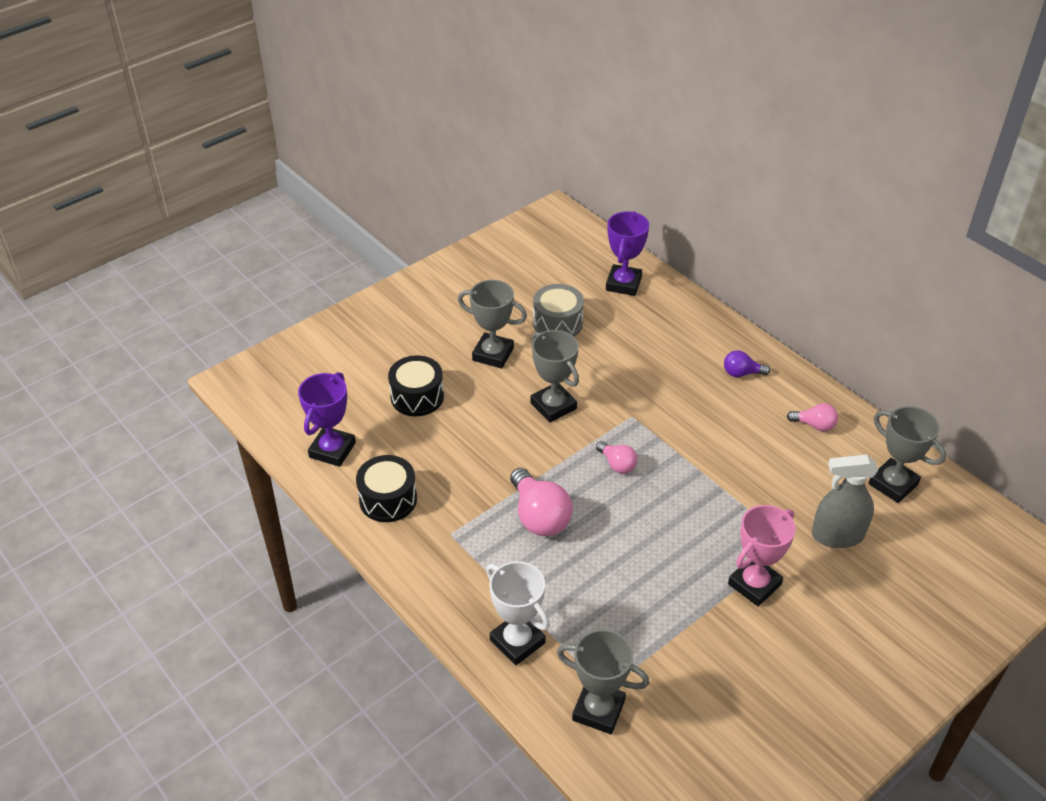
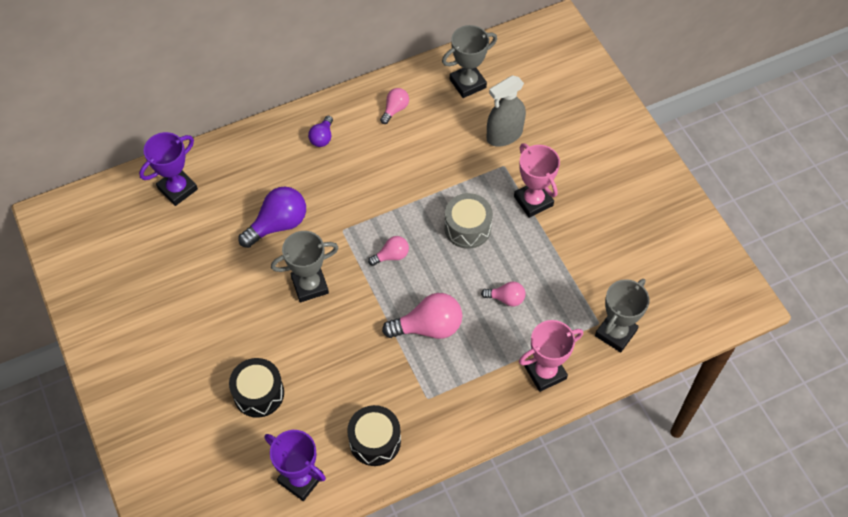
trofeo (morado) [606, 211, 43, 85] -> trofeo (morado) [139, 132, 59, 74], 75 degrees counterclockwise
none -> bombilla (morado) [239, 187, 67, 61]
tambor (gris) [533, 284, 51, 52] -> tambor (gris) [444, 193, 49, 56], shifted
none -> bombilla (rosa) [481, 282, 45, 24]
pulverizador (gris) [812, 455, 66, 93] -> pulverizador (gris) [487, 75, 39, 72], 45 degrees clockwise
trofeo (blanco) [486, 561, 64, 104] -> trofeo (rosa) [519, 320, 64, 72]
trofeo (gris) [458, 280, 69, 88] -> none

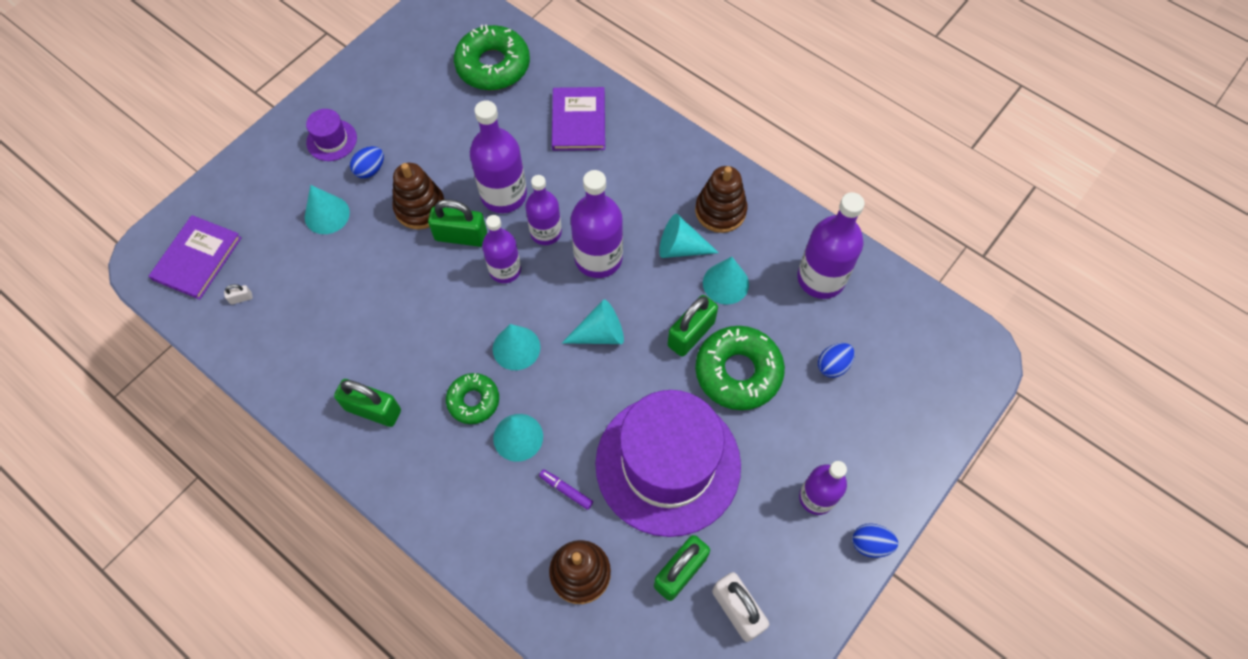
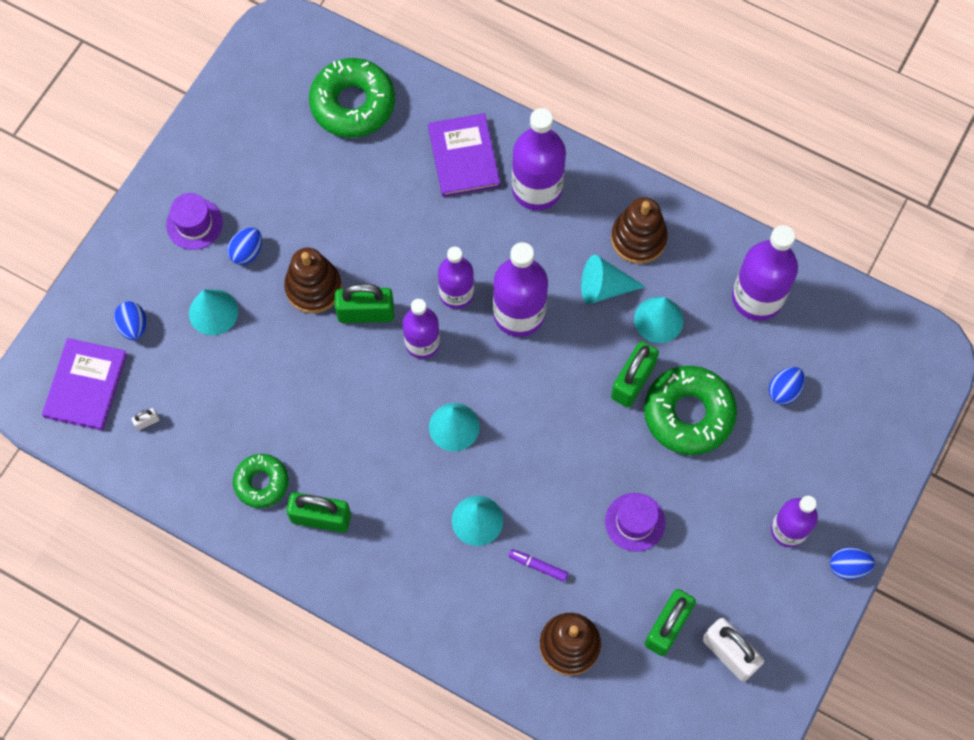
none -> huevo (azul) [114, 301, 32, 39]
rosquilla (verde) [446, 373, 53, 51] -> rosquilla (verde) [233, 454, 55, 54], shifted
botella (morado) [470, 100, 57, 113] -> botella (morado) [512, 108, 54, 102], shifted
sombrero (morado) [595, 390, 146, 147] -> sombrero (morado) [605, 493, 60, 59], x0.41
cono (turquesa) [562, 299, 62, 45] -> none

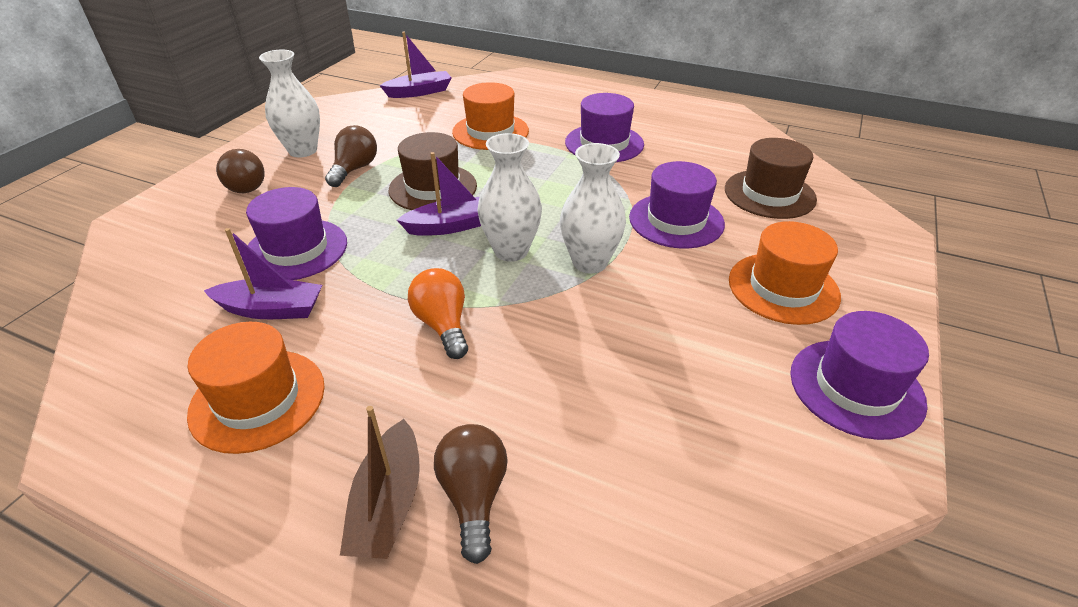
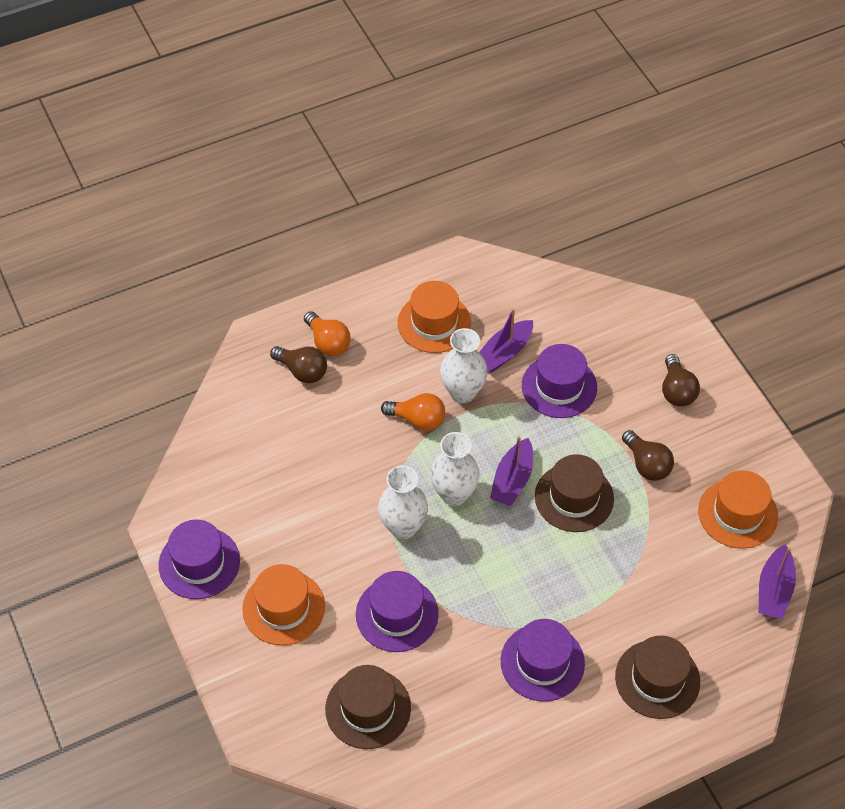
barco (marrón) [340, 406, 80, 153] -> bombilla (naranja) [304, 311, 46, 45]
florero (blanco) [259, 50, 61, 107] -> florero (blanco) [440, 328, 48, 75], shifted
none -> sombrero (marrón) [615, 636, 85, 83]
bombilla (marrón) [216, 149, 49, 44] -> bombilla (marrón) [662, 354, 38, 53], 105 degrees counterclockwise
sombrero (naranja) [452, 82, 77, 68] -> sombrero (naranja) [698, 470, 80, 79], shifted

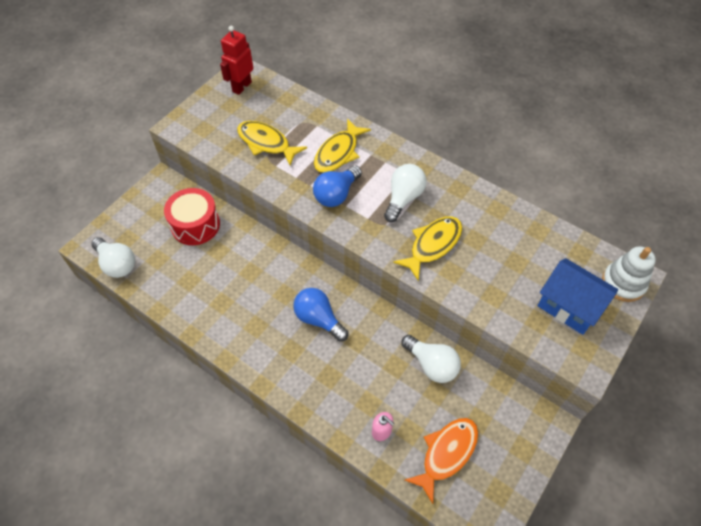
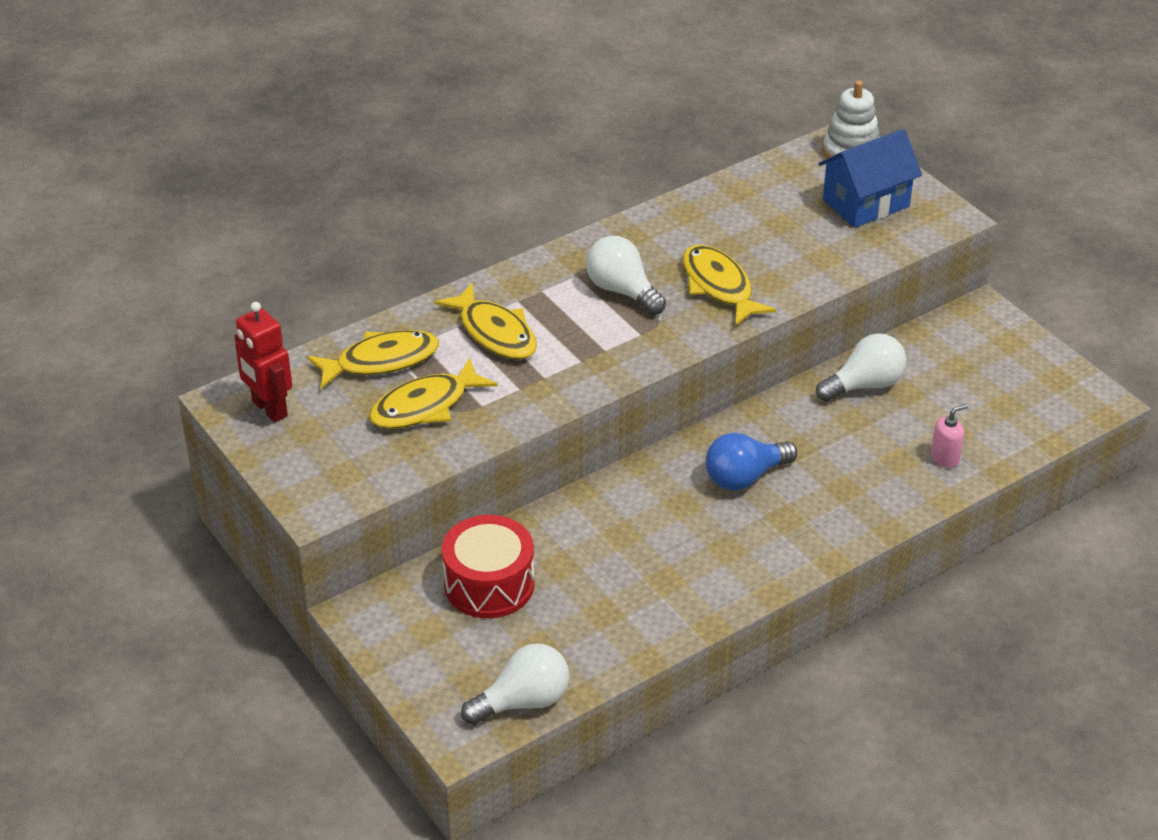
none -> pez (amarillo) [307, 330, 132, 59]
bombilla (azul) [313, 166, 49, 41] -> none
pez (naranja) [405, 418, 73, 86] -> none

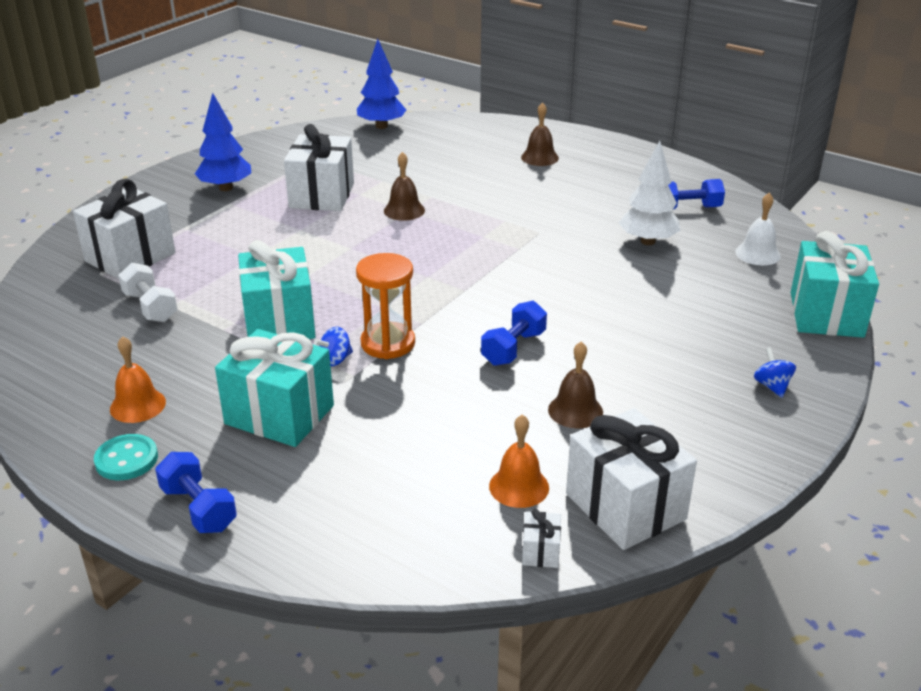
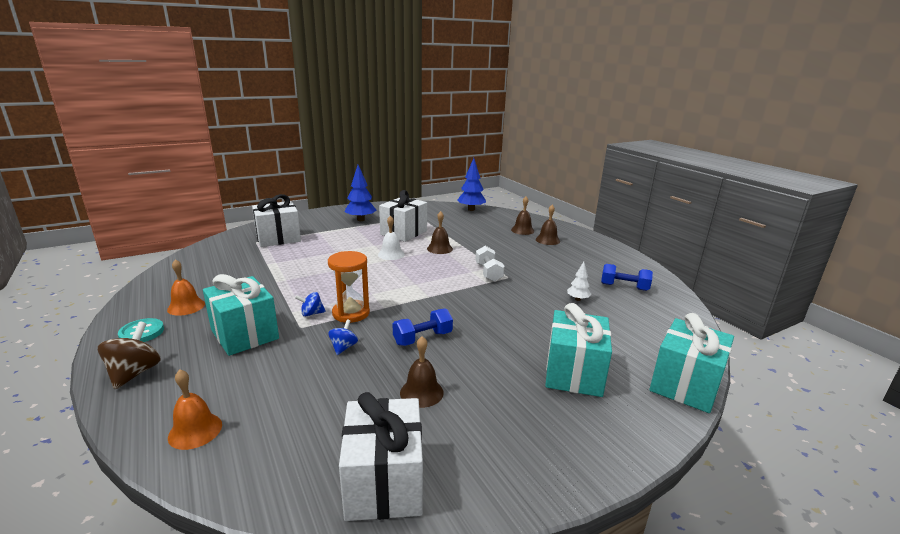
mancuerna (azul) [155, 452, 82, 81] -> peonza (marrón) [98, 322, 63, 67]
campana (naranja) [489, 415, 60, 93] -> campana (naranja) [168, 369, 54, 81], shifted
peonza (azul) [754, 347, 42, 51] -> peonza (azul) [328, 319, 30, 36], shifted
campana (blanco) [735, 193, 46, 72] -> campana (blanco) [378, 216, 27, 44], shifted
mancuerna (blanco) [118, 263, 60, 59] -> mancuerna (blanco) [475, 246, 29, 36], shifted
none -> campana (marrón) [511, 196, 23, 39]
regalo (turquesa) [238, 240, 78, 99] -> regalo (turquesa) [545, 303, 67, 94], shifted
árbol (blanco) [619, 141, 62, 104] -> árbol (blanco) [567, 262, 24, 39], x0.53
regalo (blanco) [522, 509, 39, 59] -> none

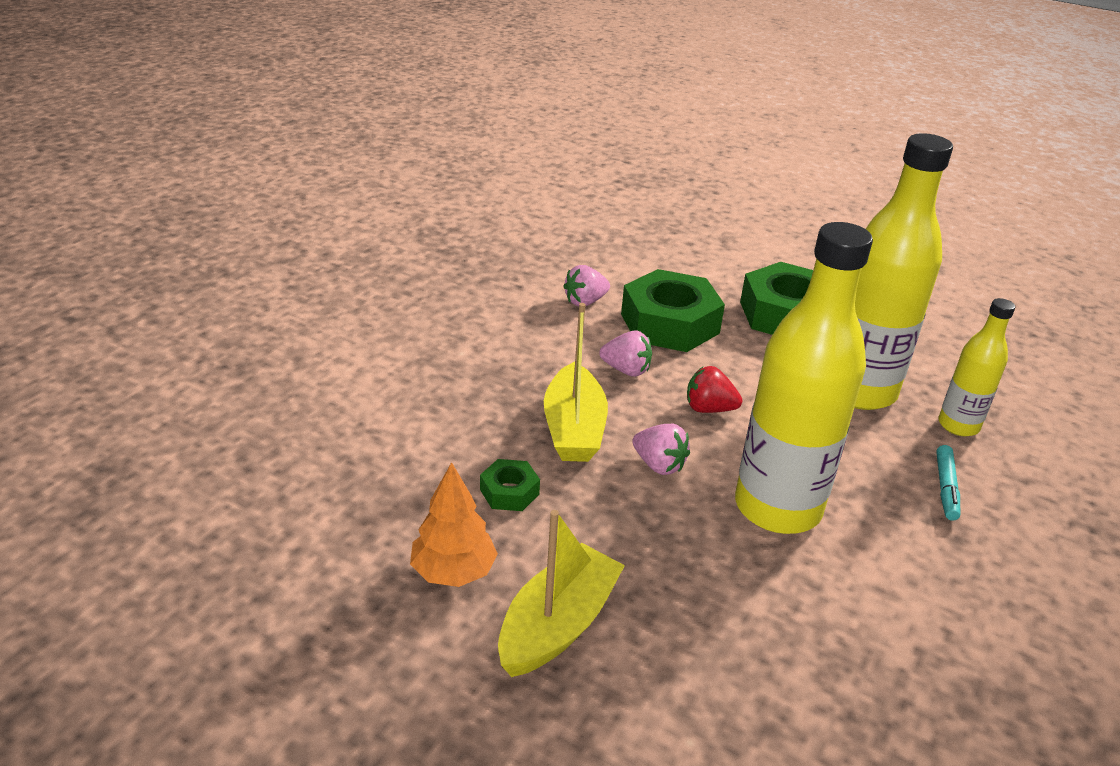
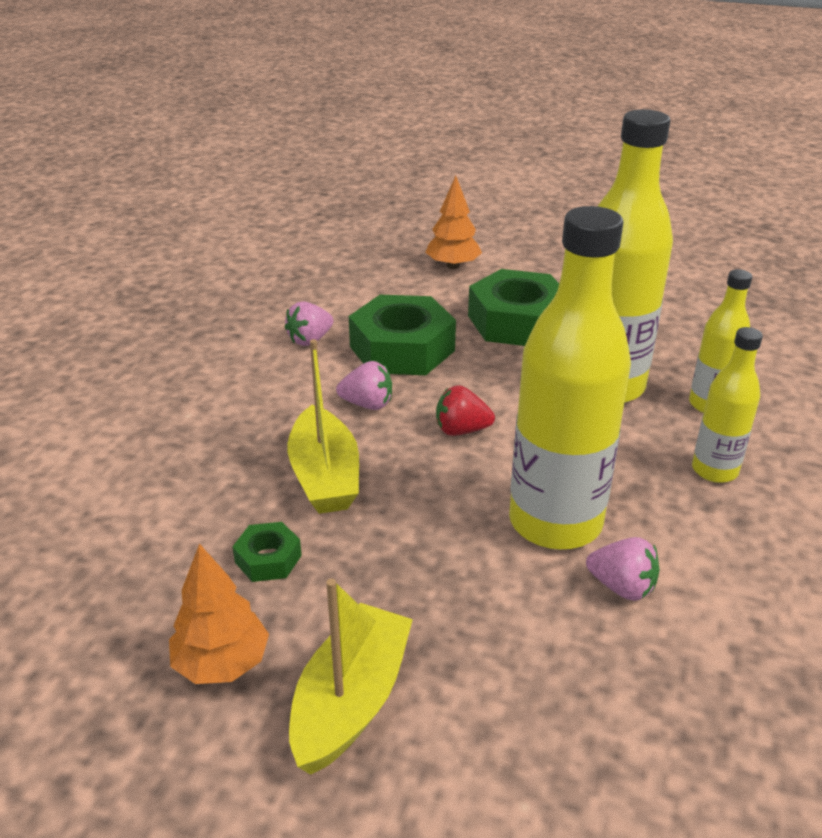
none -> árbol (naranja) [425, 176, 57, 93]
fresa (rosa) [632, 424, 58, 51] -> fresa (rosa) [586, 537, 74, 64], shifted
rotulador (turquesa) [936, 445, 24, 76] -> botella (amarillo) [692, 327, 71, 156]

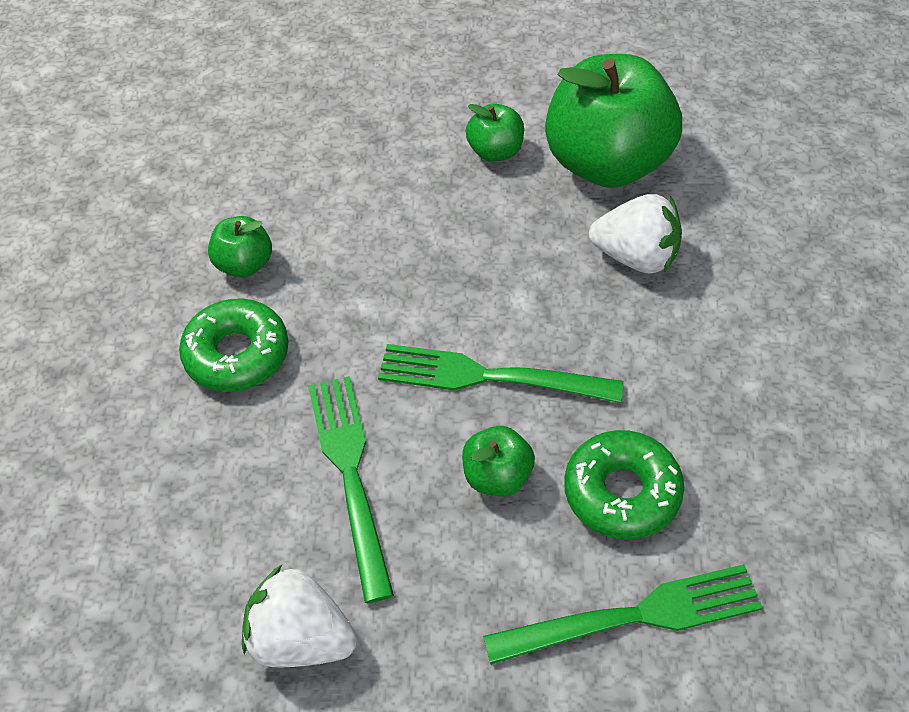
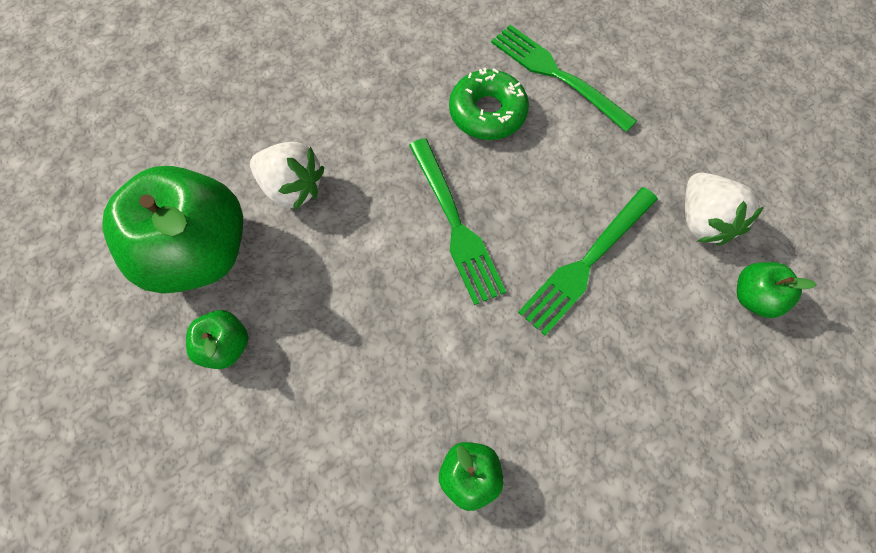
fresa (blanco) [589, 194, 93, 79] -> fresa (blanco) [250, 142, 74, 68], 135 degrees clockwise
manzana (verde) [462, 426, 73, 71] -> manzana (verde) [737, 262, 80, 56], shifted
rosquilla (verde) [179, 299, 109, 93] -> none

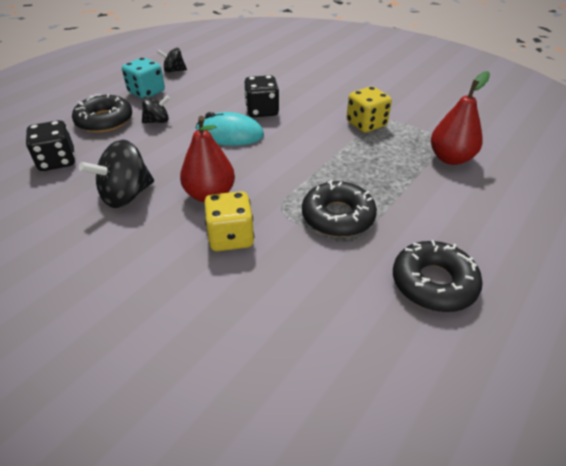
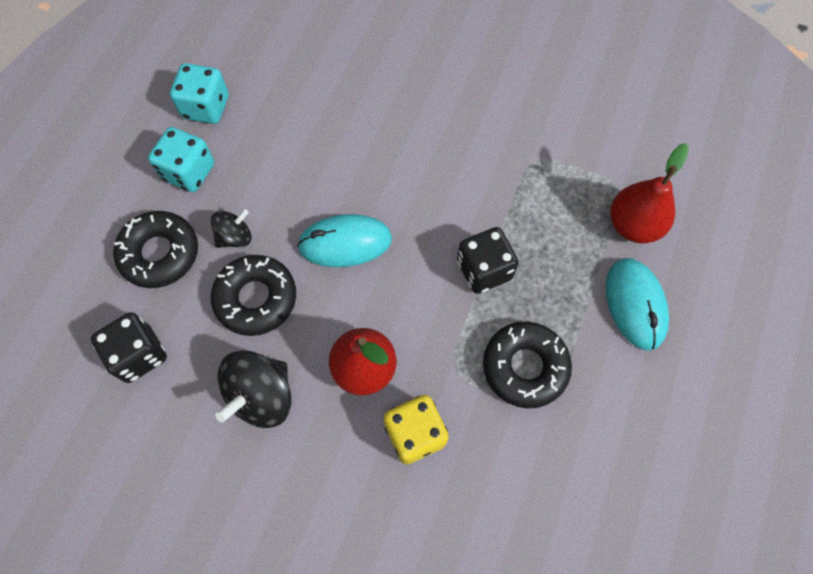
peonza (negro) [157, 48, 30, 25] -> dado (turquesa) [170, 63, 59, 61]
rosquilla (negro) [393, 240, 90, 72] -> rosquilla (negro) [211, 255, 85, 81], shifted
dado (negro) [244, 75, 35, 42] -> dado (negro) [457, 227, 62, 67], shifted
none -> ratón (turquesa) [606, 258, 63, 92]
dado (amarillo) [346, 86, 46, 47] -> none

